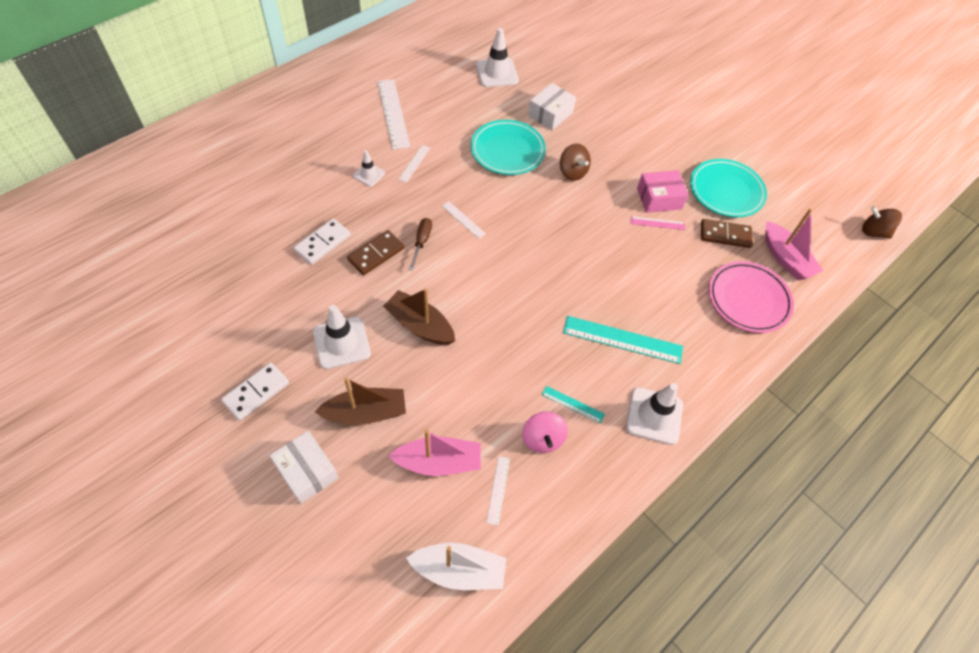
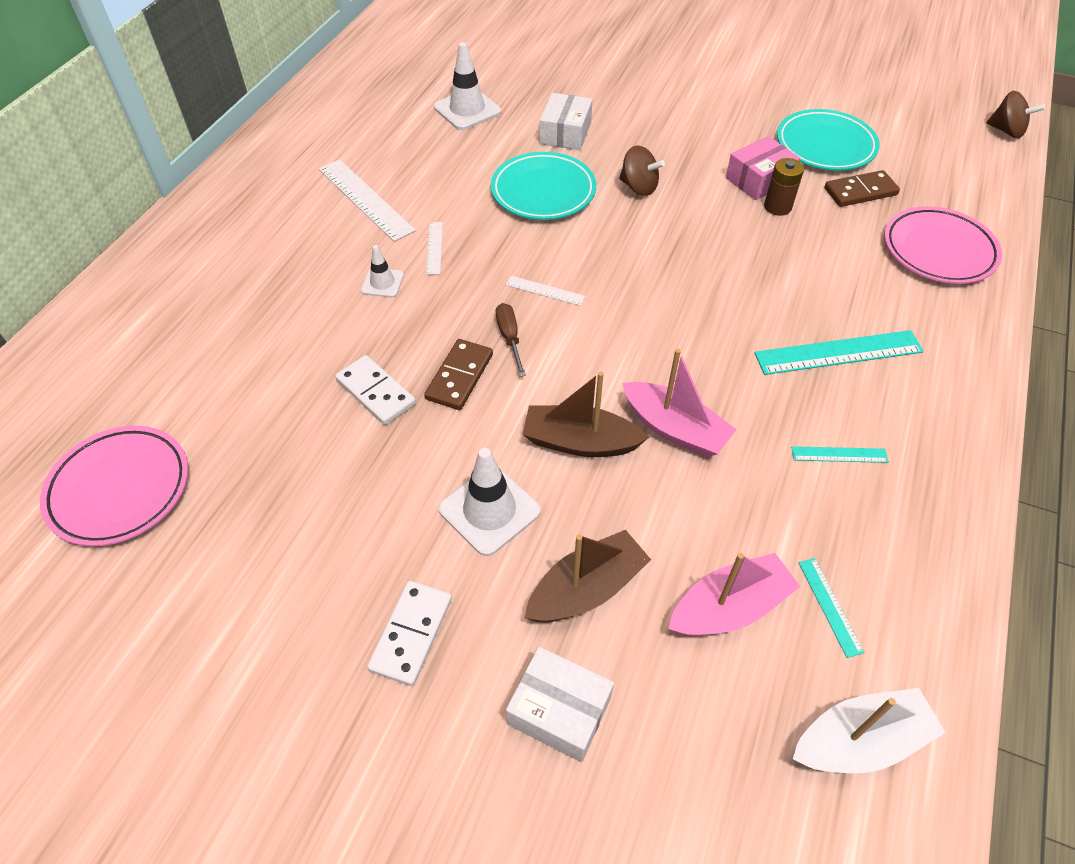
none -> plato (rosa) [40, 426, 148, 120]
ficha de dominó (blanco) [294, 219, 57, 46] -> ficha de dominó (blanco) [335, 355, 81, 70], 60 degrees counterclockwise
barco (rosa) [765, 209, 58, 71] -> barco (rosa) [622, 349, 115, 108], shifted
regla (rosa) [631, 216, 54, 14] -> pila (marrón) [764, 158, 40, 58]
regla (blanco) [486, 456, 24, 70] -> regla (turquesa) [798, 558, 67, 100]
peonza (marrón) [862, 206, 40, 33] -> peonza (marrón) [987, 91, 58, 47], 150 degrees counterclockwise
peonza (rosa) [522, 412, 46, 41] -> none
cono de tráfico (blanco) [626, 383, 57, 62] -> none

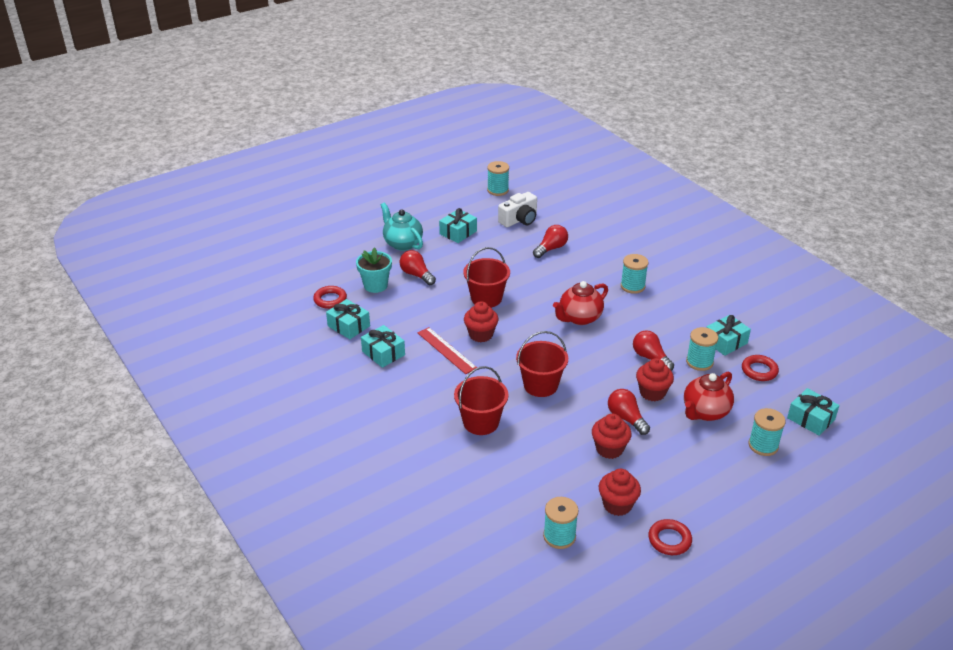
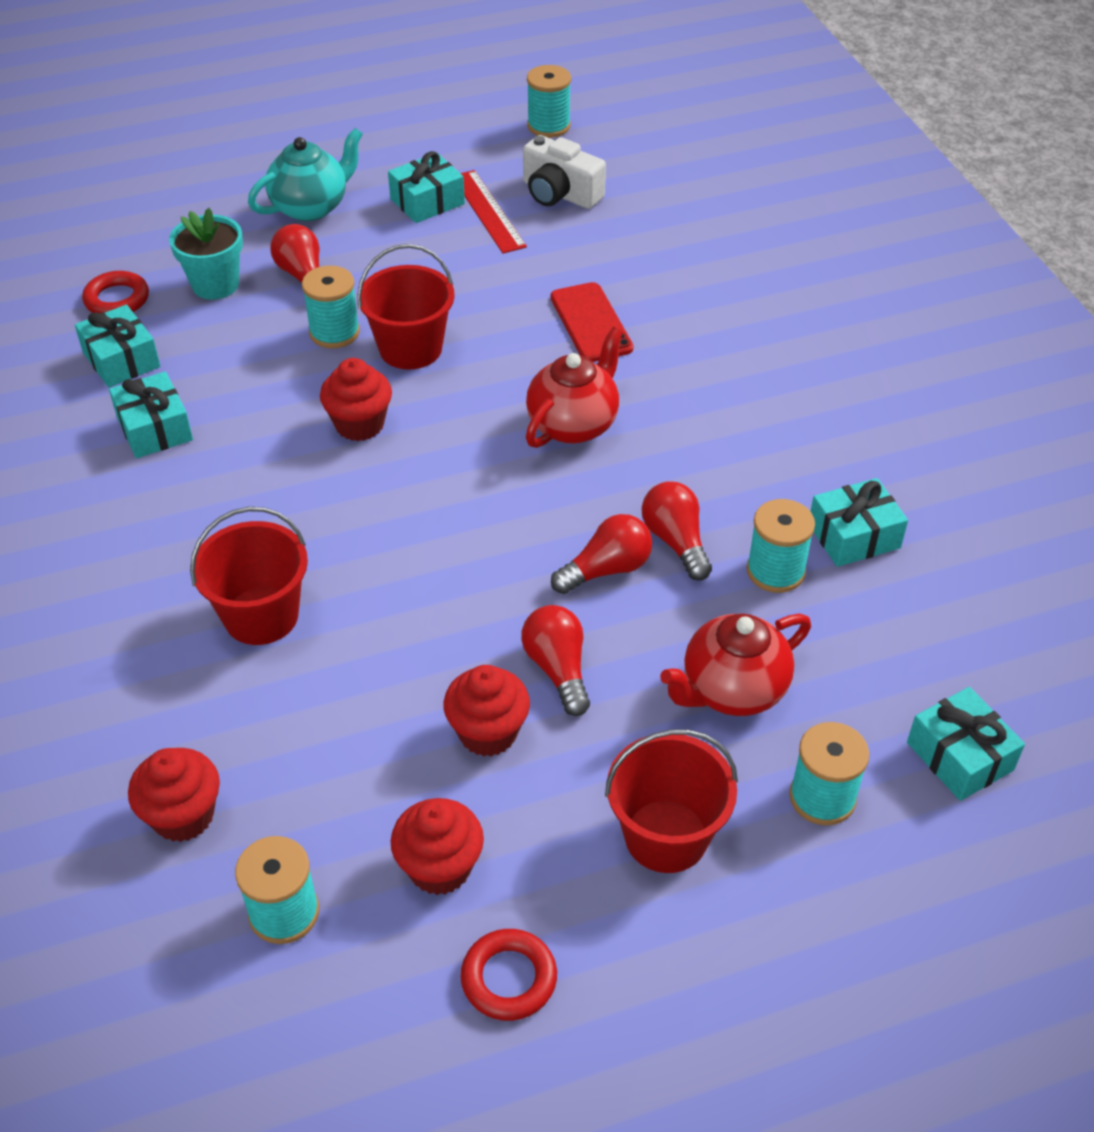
magdalena (rojo) [636, 358, 38, 43] -> magdalena (rojo) [128, 748, 92, 94], shifted
tetera (turquesa) [381, 202, 42, 49] -> tetera (turquesa) [248, 128, 115, 93], 75 degrees clockwise
carrete (turquesa) [621, 254, 27, 40] -> carrete (turquesa) [302, 265, 58, 83], shifted
regla (rojo) [417, 327, 60, 47] -> regla (rojo) [461, 170, 66, 84], shifted
cámara (blanco) [498, 192, 39, 35] -> cámara (blanco) [523, 135, 83, 74], 60 degrees clockwise
tetera (rojo) [553, 281, 55, 44] -> tetera (rojo) [526, 327, 97, 121], 150 degrees clockwise
none -> móvil (rojo) [551, 282, 82, 80]
bombilla (rojo) [533, 225, 35, 33] -> bombilla (rojo) [551, 514, 101, 80], shifted
balde (rojo) [516, 331, 52, 66] -> balde (rojo) [605, 729, 133, 144], shifted
anillo (rojo) [742, 355, 37, 26] -> none

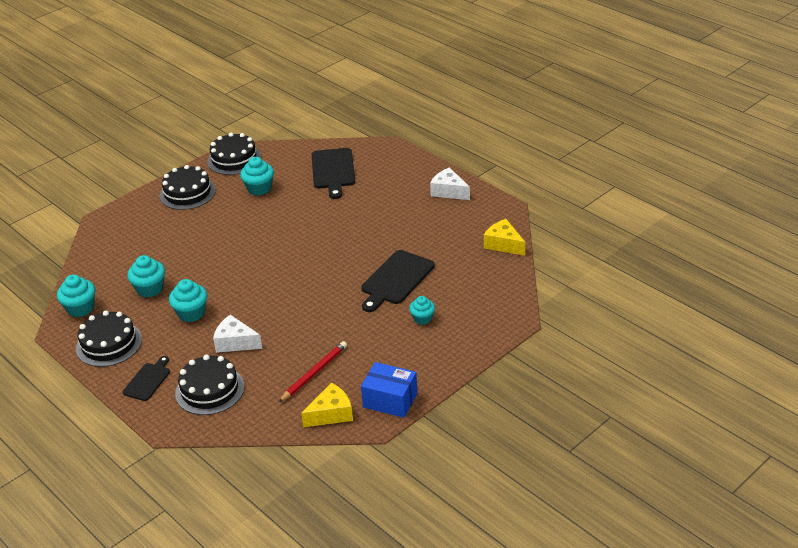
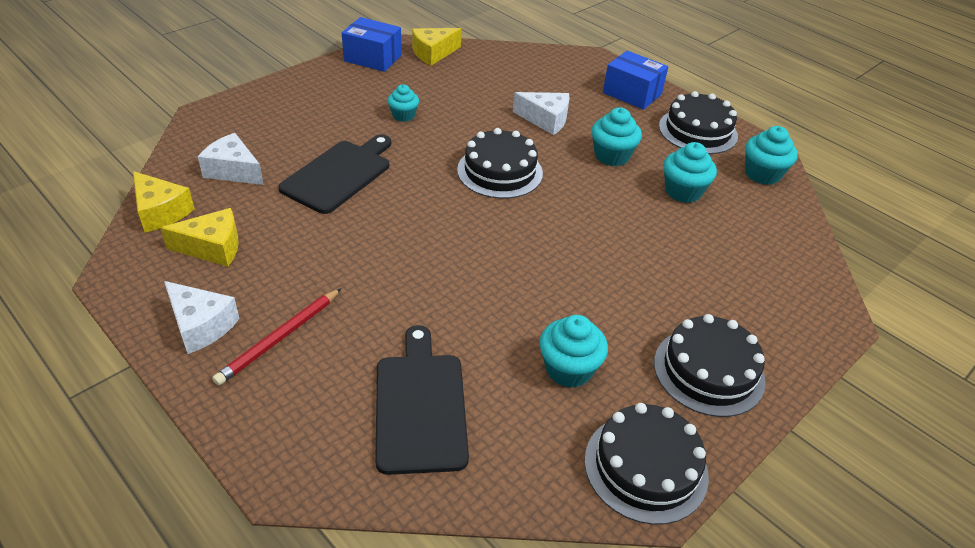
none -> queso (amarillo) [160, 208, 79, 59]
none -> queso (blanco) [198, 133, 66, 52]
lápiz (rojo) [279, 341, 68, 61] -> lápiz (rojo) [212, 288, 129, 98], shifted
magdalena (turquesa) [409, 296, 26, 29] -> magdalena (turquesa) [388, 84, 31, 38], shifted
tarta (negro) [175, 355, 69, 60] -> tarta (negro) [457, 128, 86, 71], shifted
tabla de cortar (negro) [122, 356, 48, 45] -> caja (azul) [603, 51, 65, 59]

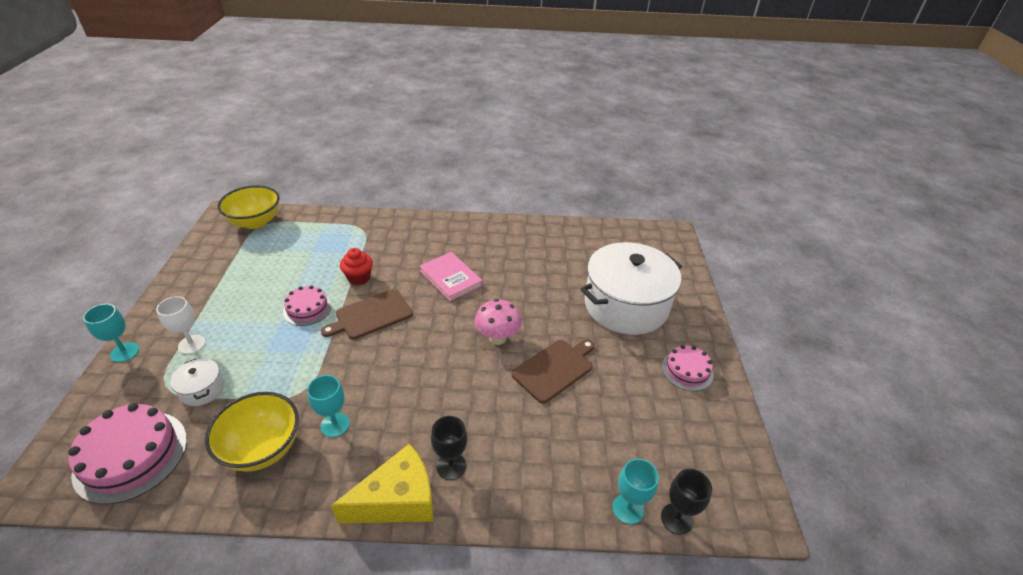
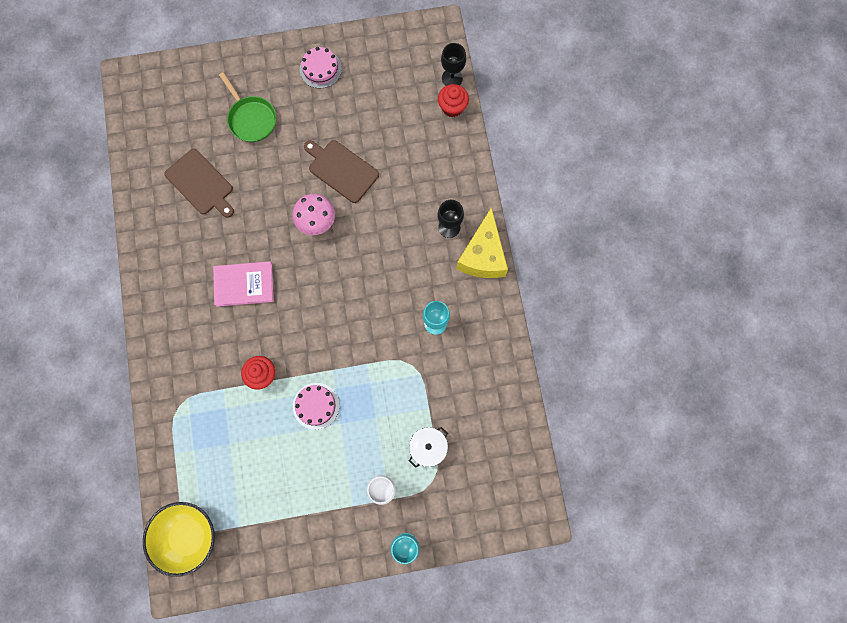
tabla de cortar (marrón) [321, 289, 92, 51] -> tabla de cortar (marrón) [164, 149, 70, 69], shifted
libro (rosa) [419, 252, 64, 49] -> libro (rosa) [213, 261, 61, 46], 45 degrees clockwise
olla (blanco) [581, 242, 101, 93] -> sartén (verde) [219, 72, 57, 70]
copa (turquesa) [613, 459, 46, 65] -> magdalena (rojo) [438, 84, 31, 33]
queso (amarillo) [331, 444, 102, 80] -> queso (amarillo) [457, 207, 51, 71], 135 degrees counterclockwise
tarta (rosa) [68, 403, 119, 101] -> none
cuenco (amarillo) [205, 392, 94, 79] -> none

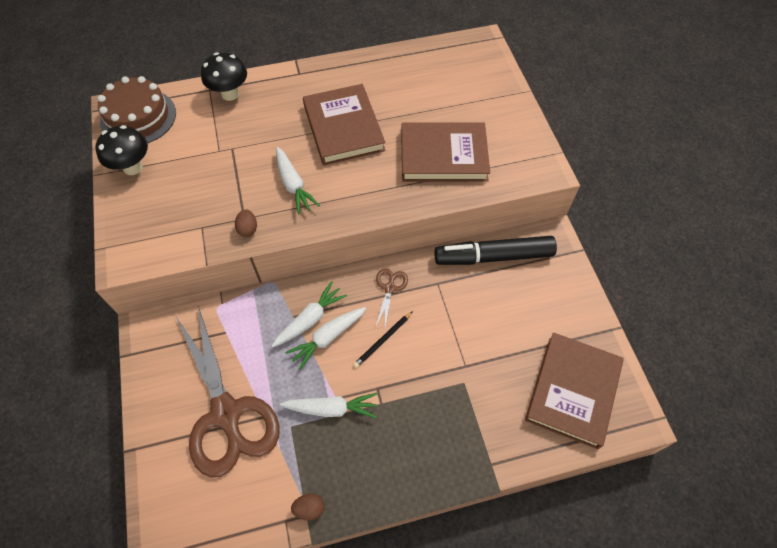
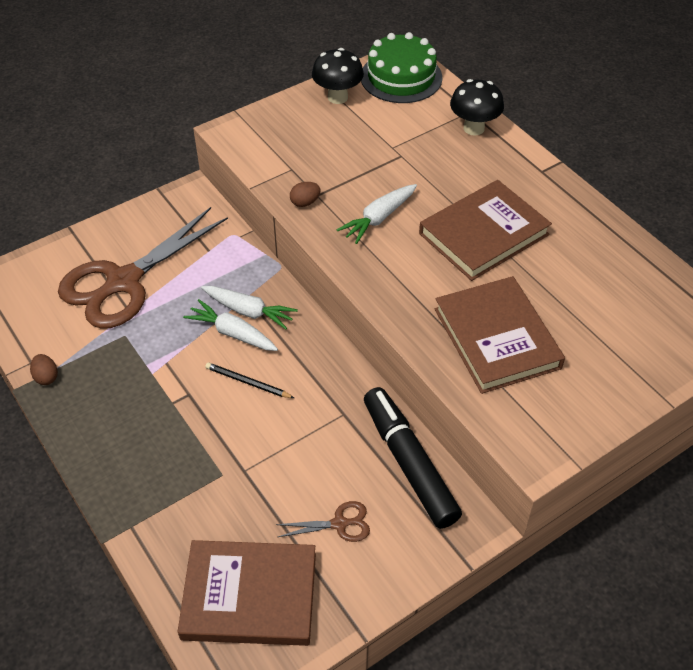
tijeras (marrón) [375, 268, 33, 60] -> tijeras (marrón) [276, 501, 94, 41], shifted
tarta (marrón) [98, 76, 78, 67] -> tarta (verde) [361, 32, 81, 71]
zanahoria (blanco) [280, 393, 97, 25] -> none

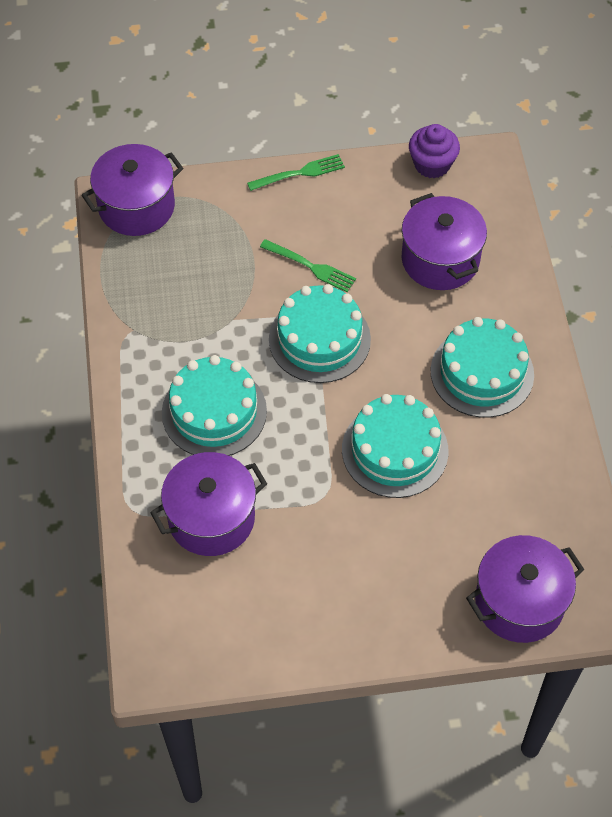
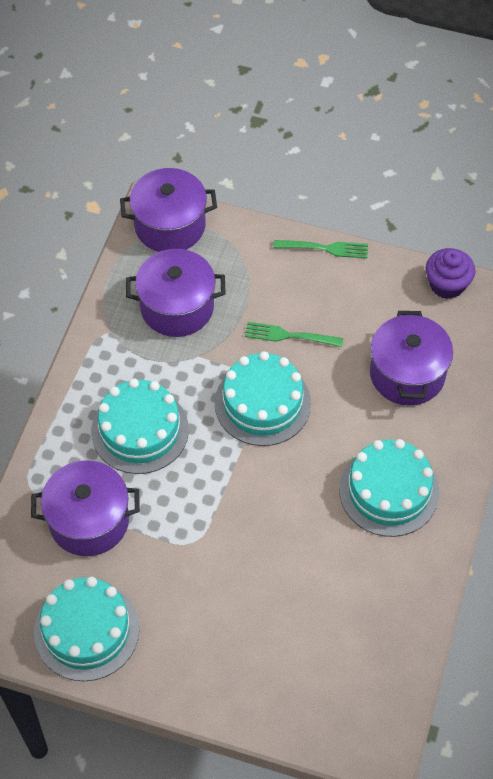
tarta (turquesa) [342, 394, 106, 104] -> tarta (turquesa) [34, 577, 106, 104], shifted
olla (morado) [466, 535, 118, 108] -> olla (morado) [126, 249, 99, 88], shifted
tenedor (verde) [260, 239, 96, 53] -> tenedor (verde) [245, 322, 98, 25], 135 degrees clockwise

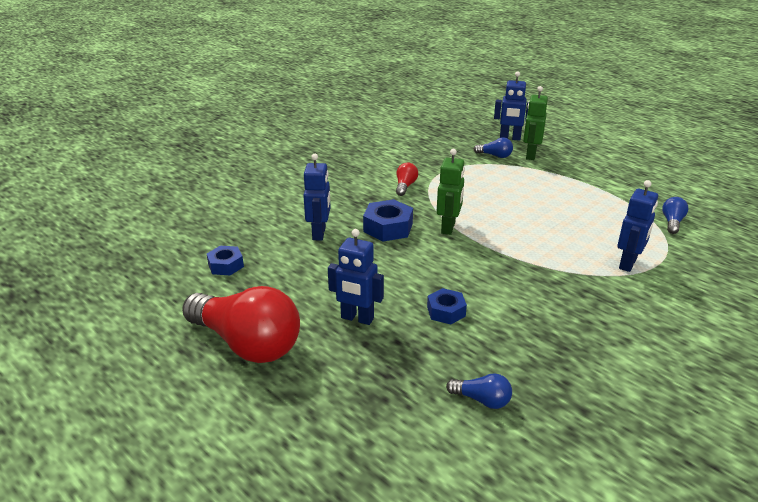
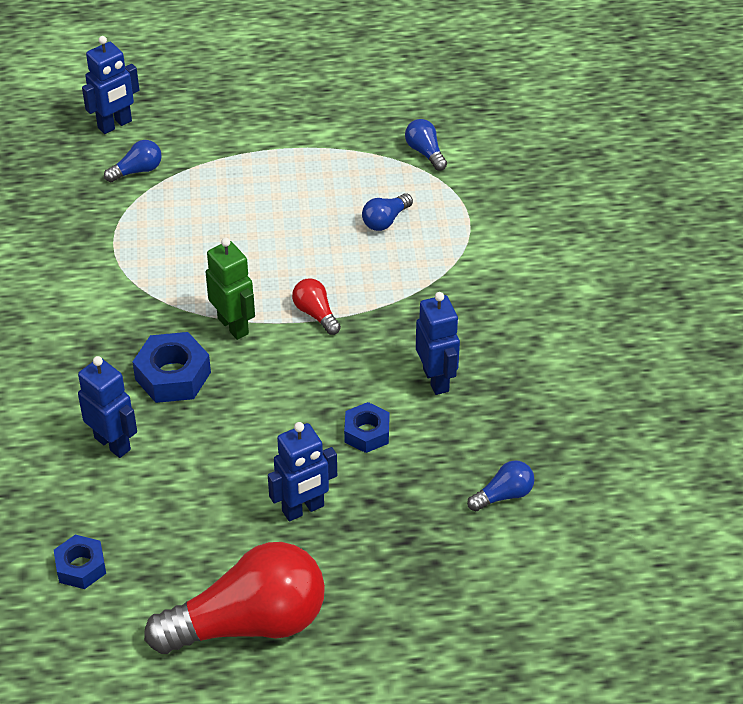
bombilla (rojo) [396, 162, 22, 34] -> bombilla (rojo) [292, 278, 49, 57], shifted
none -> bombilla (azul) [362, 193, 51, 38]
robot (azul) [617, 180, 41, 92] -> robot (azul) [416, 292, 44, 103], shifted
robot (verde) [523, 86, 25, 74] -> none

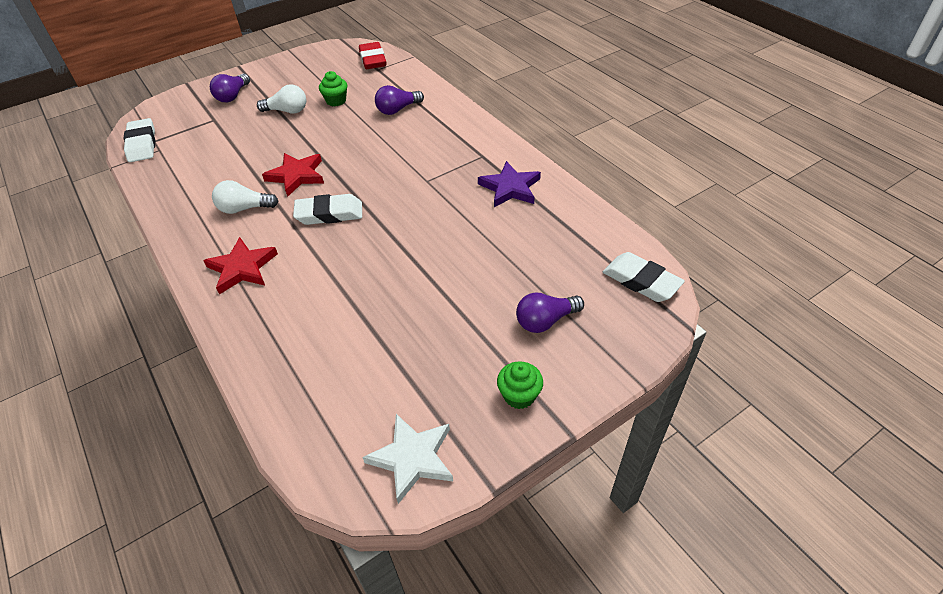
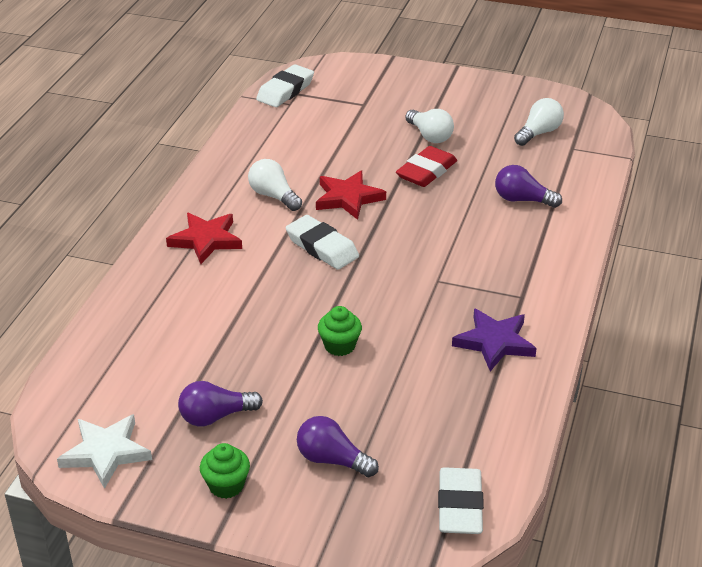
bombilla (morado) [210, 74, 40, 28] -> bombilla (morado) [178, 381, 85, 45], shifted
magdalena (verde) [319, 71, 28, 35] -> magdalena (verde) [318, 306, 44, 50], shifted
goma de borrar (rojo) [359, 42, 27, 27] -> goma de borrar (rojo) [396, 146, 61, 41], shifted
none -> bombilla (blanco) [514, 98, 50, 48]

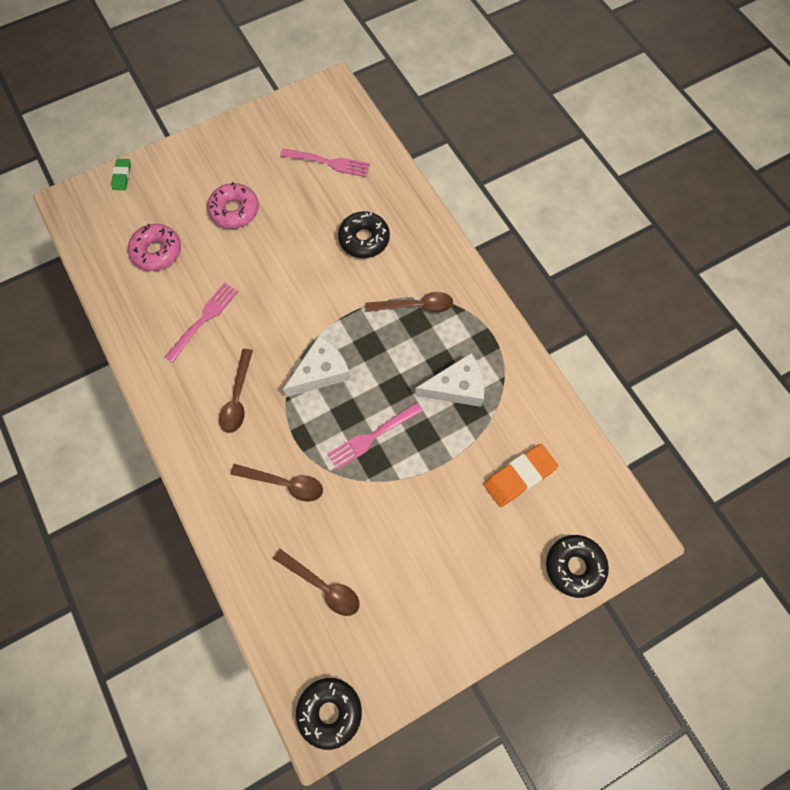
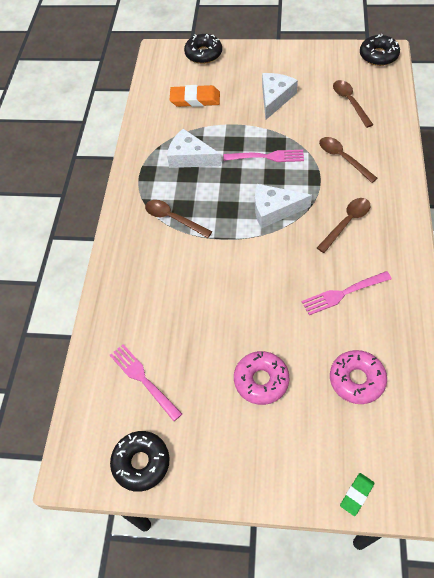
rosquilla (negro) [338, 211, 52, 47] -> rosquilla (negro) [110, 431, 59, 61], shifted
none -> queso (blanco) [262, 73, 36, 47]

